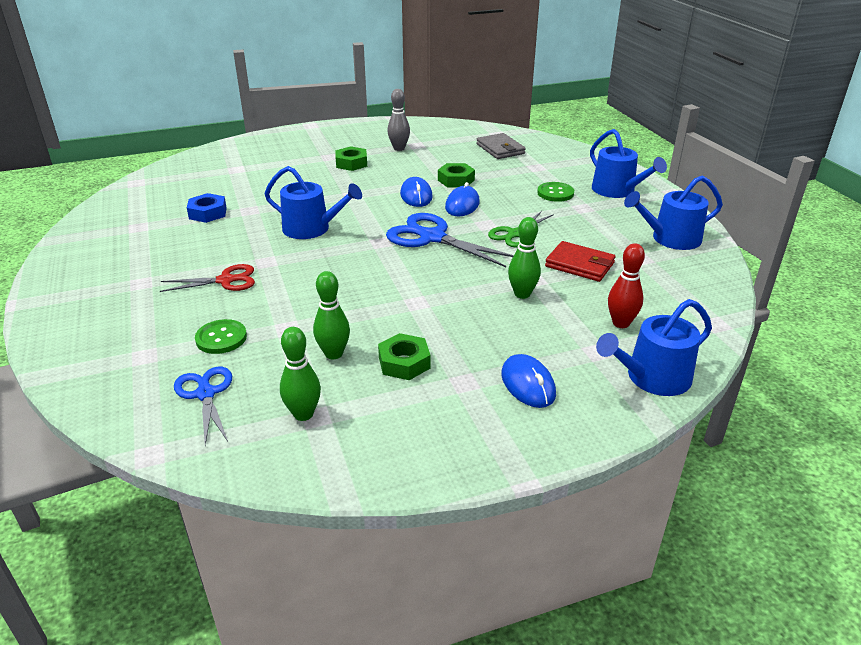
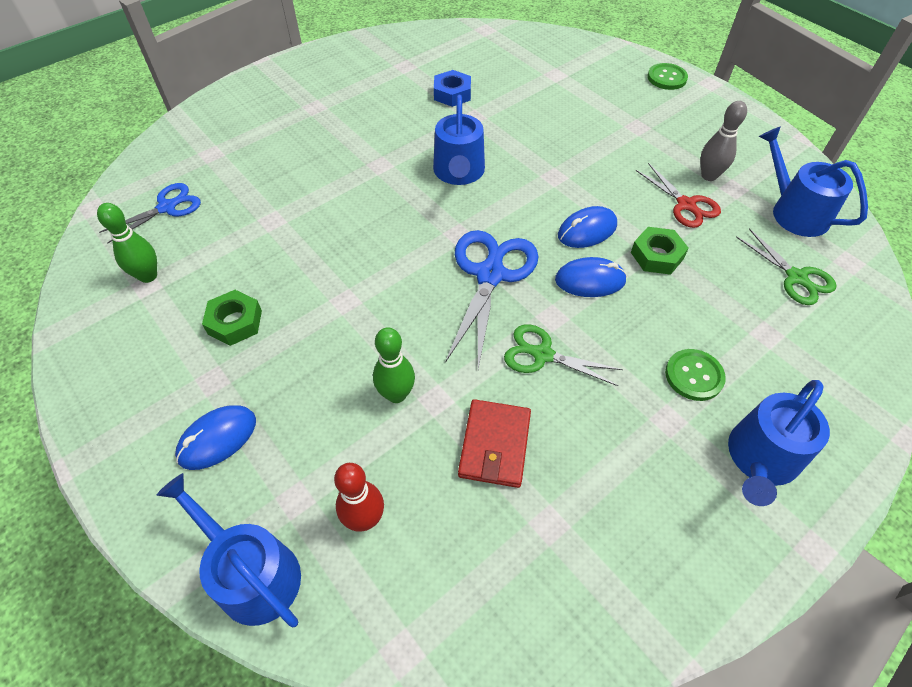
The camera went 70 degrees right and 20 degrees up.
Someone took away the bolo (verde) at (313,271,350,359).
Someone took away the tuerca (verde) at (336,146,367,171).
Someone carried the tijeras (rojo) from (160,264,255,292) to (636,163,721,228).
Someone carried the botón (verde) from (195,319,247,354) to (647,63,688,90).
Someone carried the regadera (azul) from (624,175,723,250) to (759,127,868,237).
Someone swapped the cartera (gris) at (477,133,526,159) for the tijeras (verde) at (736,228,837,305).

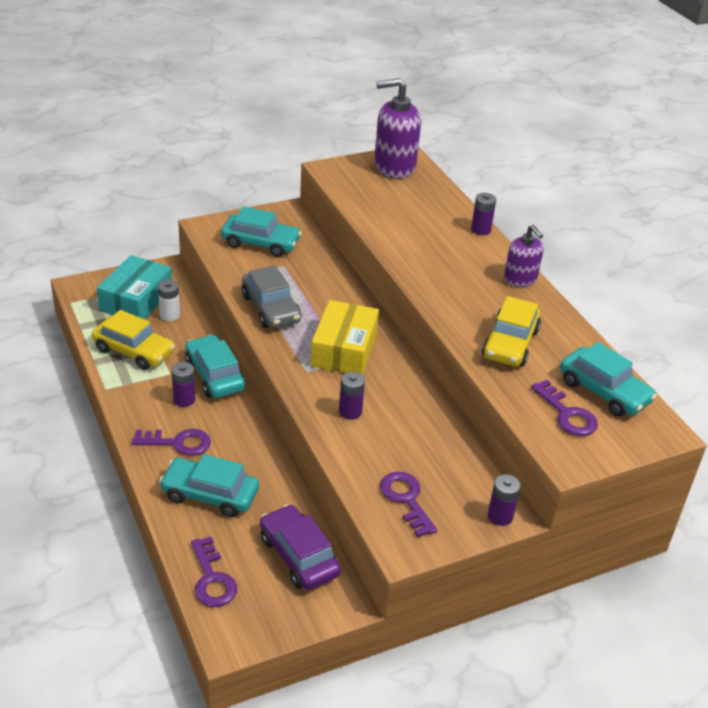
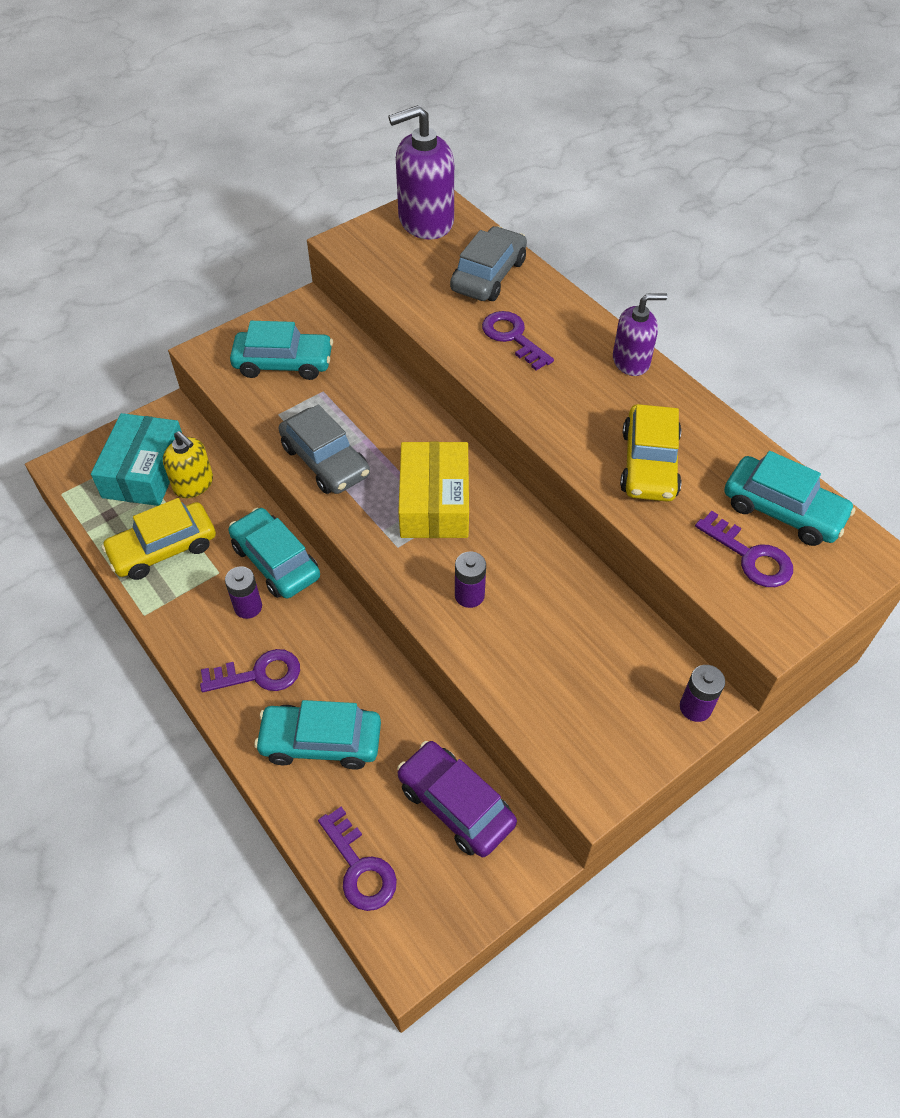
The camera went 10 degrees left and 15 degrees up.
Someone took away the pila (morado) at (471,193,496,235).
Someone put down the coche (gris) at (450,226,527,301).
Someone carried the llave (morado) from (380,472,437,537) to (482,311,554,371).
Someone swapped the pila (blanco) at (158,280,180,321) for the dispensador de jabón (amarillo) at (163,431,213,498).
Someone rotated the coche (amarillo) at (92,310,175,370) by 135 degrees clockwise.
Someone rotated the dispensador de jabón (morado) at (504,225,544,287) by 60 degrees counterclockwise.

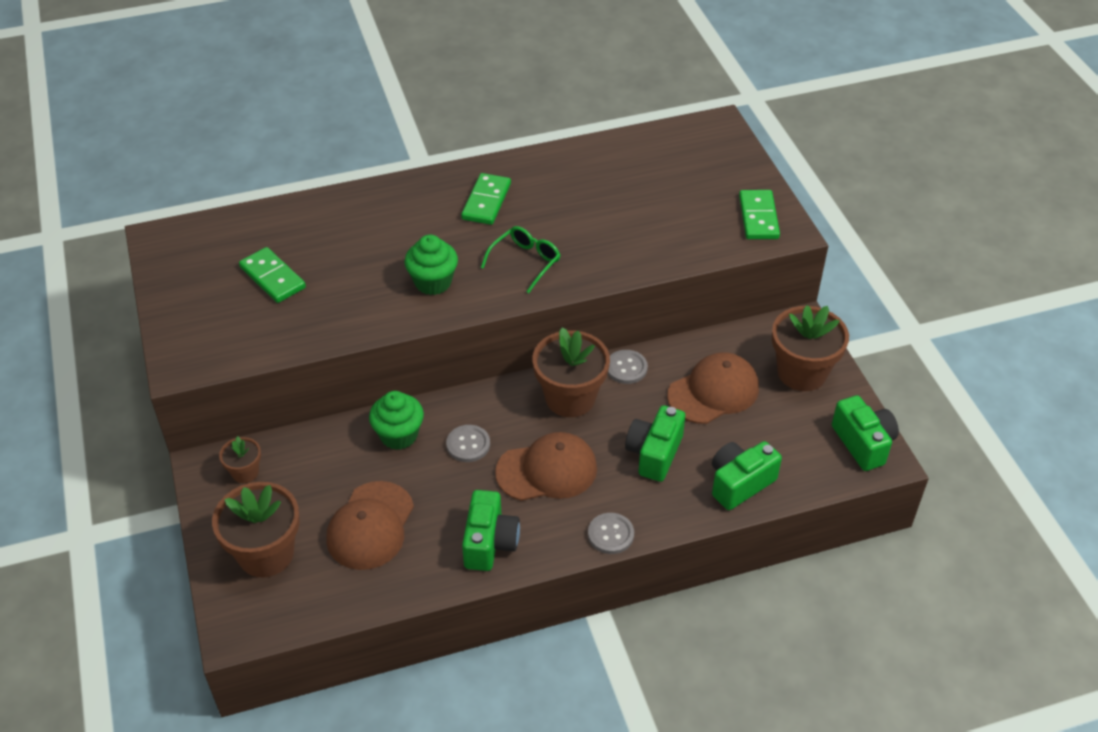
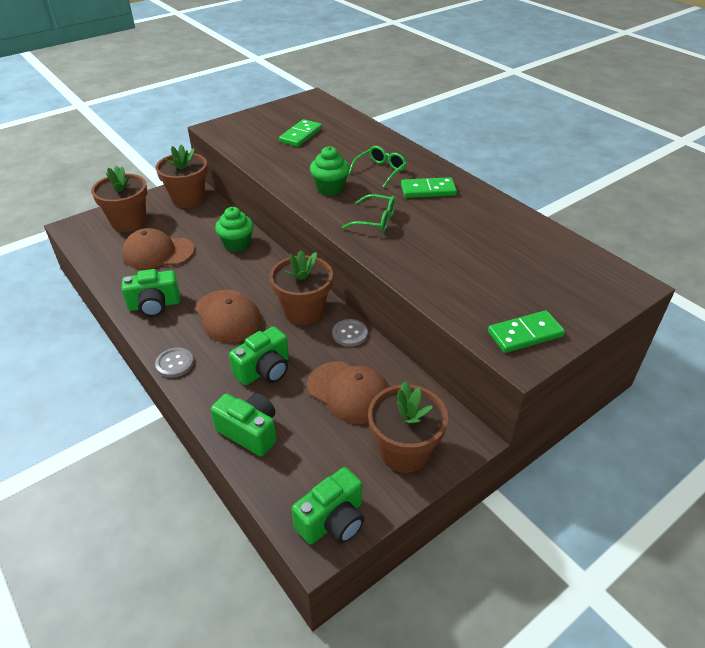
The camera went 70 degrees right and 5 degrees down.
Someone took away the botón (gris) at (446,425,490,462).
Someone put down the gafas (verde) at (348,146,407,187).
Someone rotated the cámara (verde) at (625,405,685,482) by 135 degrees clockwise.
Someone scaled the maceta (marrón) at (219,436,261,483) by 1.96.

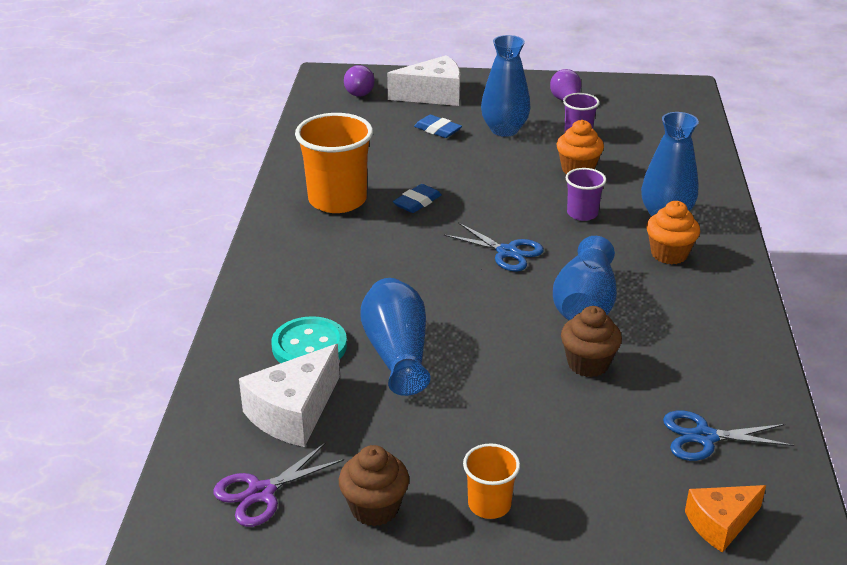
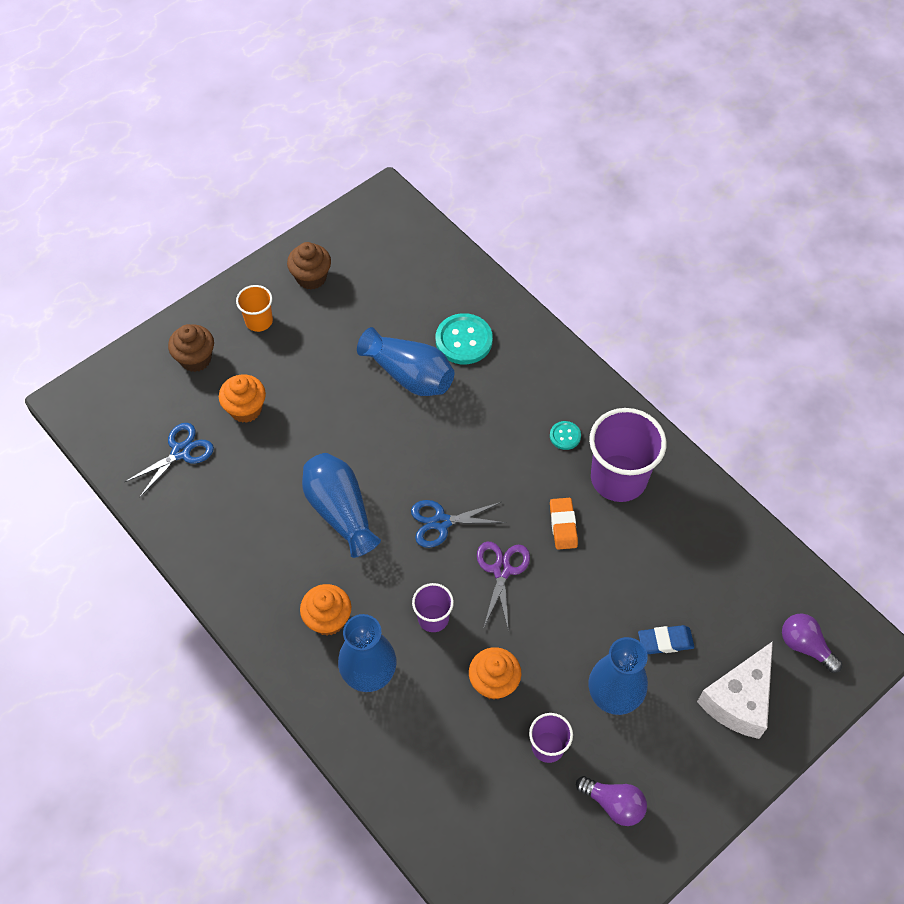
The camera went 135 degrees right and 25 degrees up.
Someone took away the queso (blanco) at (239,344,340,447).
Someone took away the queso (naranja) at (685,485,766,553).
Someone put down the magdalena (naranja) at (219,374,266,423).
Someone put down the botón (turquesa) at (550,421,581,450).
Someone carried the tijeras (morado) from (213,442,344,527) to (477,542,530,632).
Someone carried the magdalena (marrón) from (561,306,622,377) to (168,324,214,372).
Someone repainted the vaso (naranja) at (295,113,373,213), which became the vaso (morado) at (589,408,667,502).
Someone repainted the goma de borrar (azul) at (393,184,442,213), which became the goma de borrar (naranja) at (550,498,578,550).

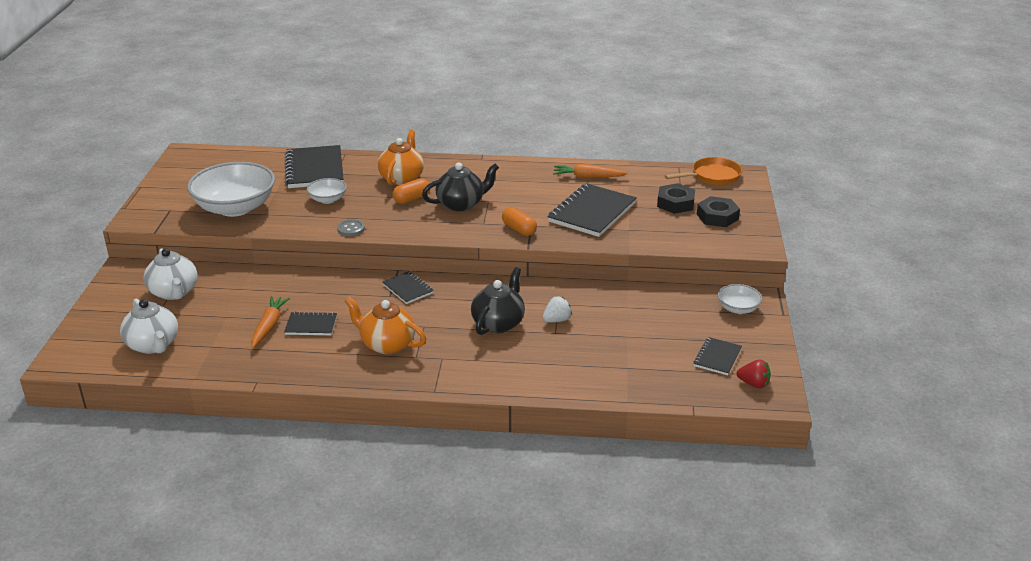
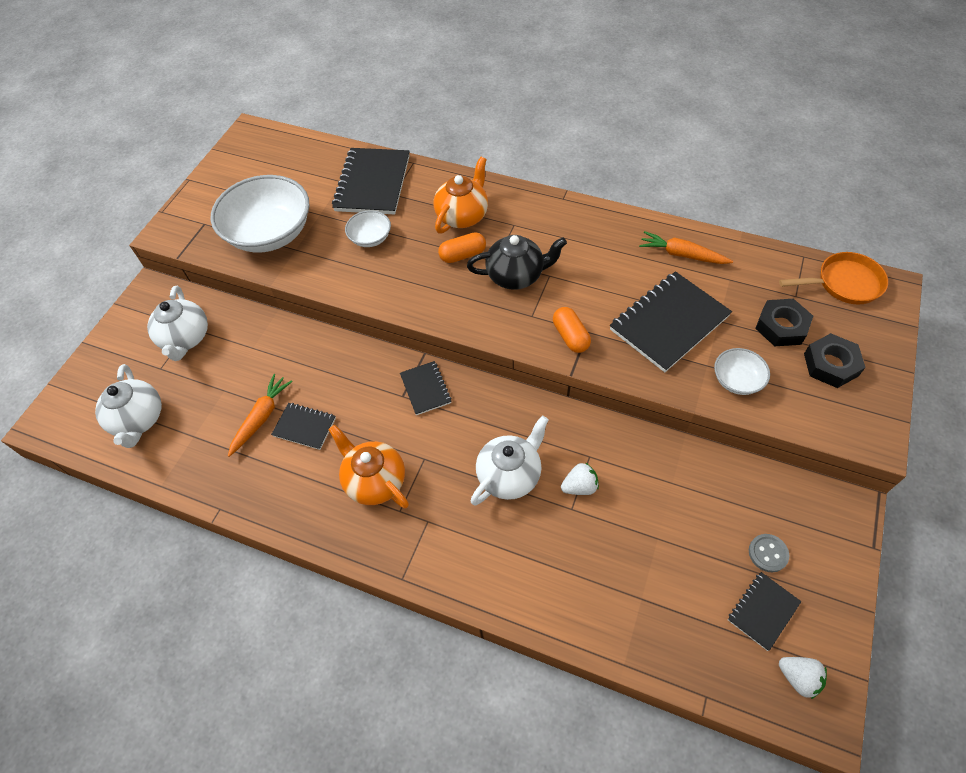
The camera went 20 degrees right and 25 degrees up.
Someone carried the botón (gris) from (337,219,365,236) to (749,534,789,572).
Someone carried the cuenco (blanco) from (718,284,762,314) to (714,348,770,395).
Someone repainted the tetera (negro) at (471,267,525,335), which became the tetera (blanco) at (471,416,549,505).
Someone repainted the fresa (rojo) at (737,360,771,388), which became the fresa (blanco) at (779,657,827,699).

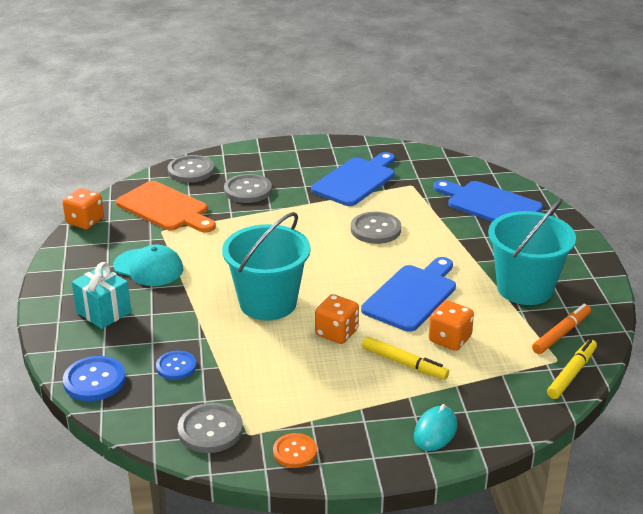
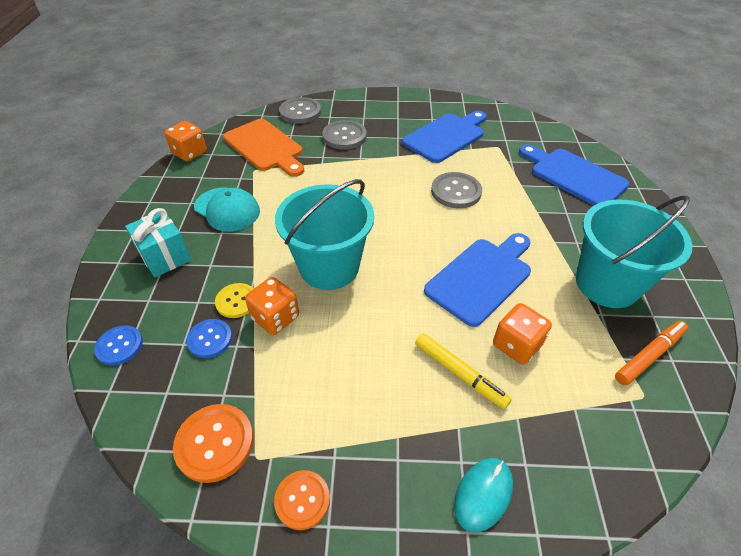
The camera went 10 degrees right and 15 degrees up.
Someone took away the rotulador (amarillo) at (547,339,597,399).
Someone put down the botón (amarillo) at (215,283,254,318).
Someone carried the dado (naranja) from (315,294,359,344) to (245,277,299,335).
Someone repainted the botón (gris) at (178,403,243,453), which became the botón (naranja) at (173,404,254,483).
Someone scaled the botón (azul) at (63,356,126,401) by 0.66.

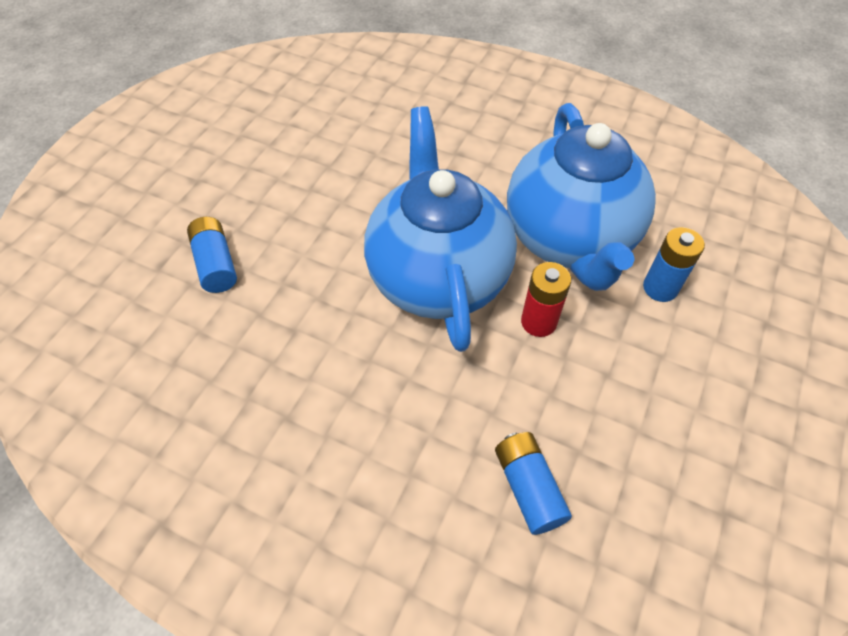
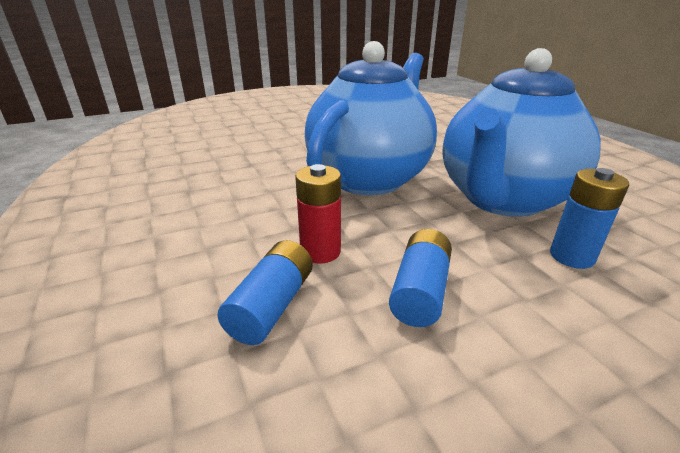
The camera went 40 degrees right and 25 degrees down.
Someone carried the pila (azul) from (187,217,237,293) to (389,229,452,327).
Someone carried the pila (rojo) from (521,262,571,337) to (295,164,341,264).

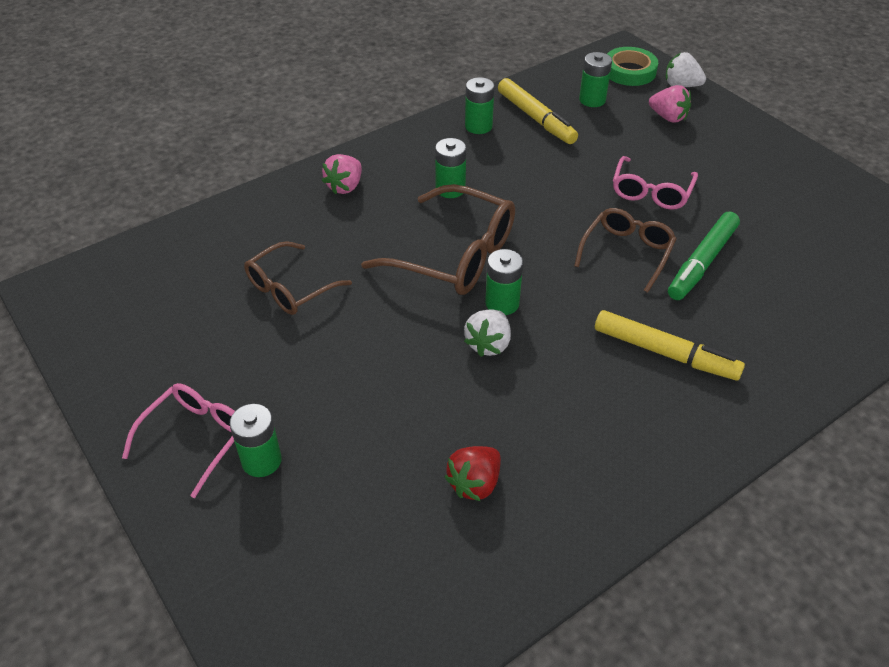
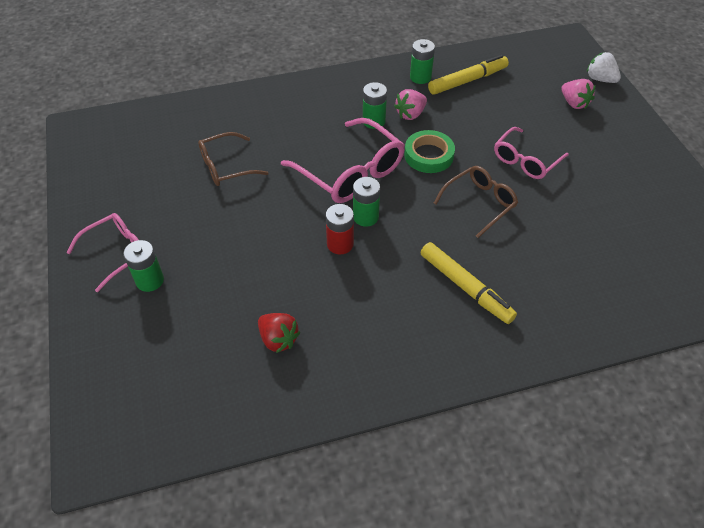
The camera went 20 degrees right and 5 degrees up.
Someone took away the pila (verde) at (579,52,612,107).
Someone took away the rotulador (verde) at (668,211,740,300).
Someone carried the fresa (rosa) from (322,154,362,194) to (394,89,427,120).
Someone carried the cinta adhesiva (verde) from (607,47,658,86) to (404,130,455,173).
Someone swapped the fresa (blanco) at (464,309,511,357) for the pila (rojo) at (326,204,354,254).
Someone repainted the gafas (marrón) at (361,184,515,295), which became the gafas (rosa) at (281,118,405,203).
Someone rotated the fresa (rojo) at (445,446,501,501) by 105 degrees counterclockwise.
Someone rotated the rotulador (amarillo) at (498,78,578,144) by 105 degrees counterclockwise.

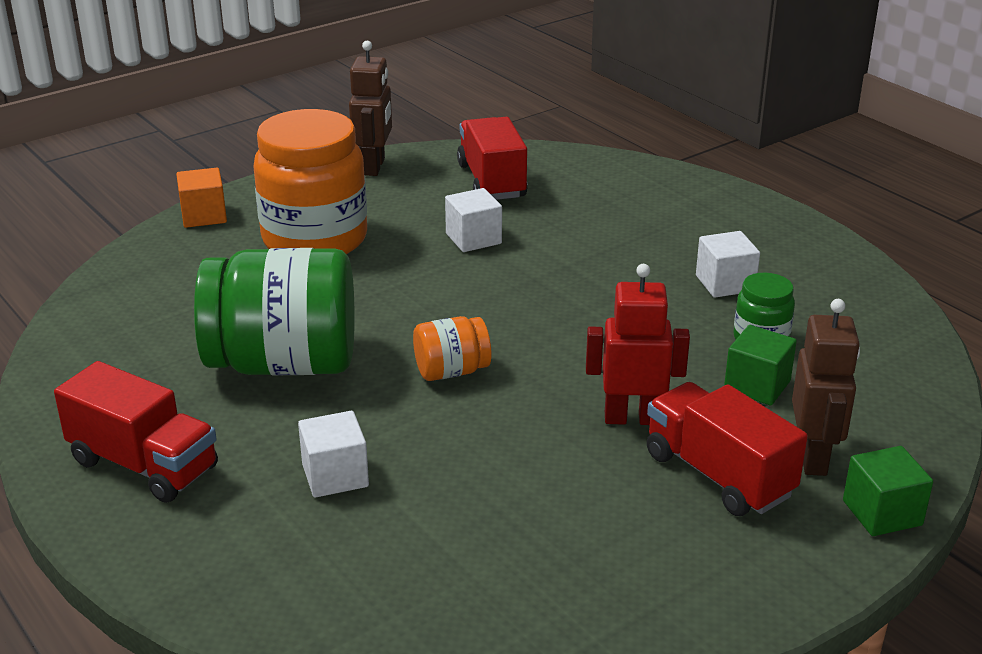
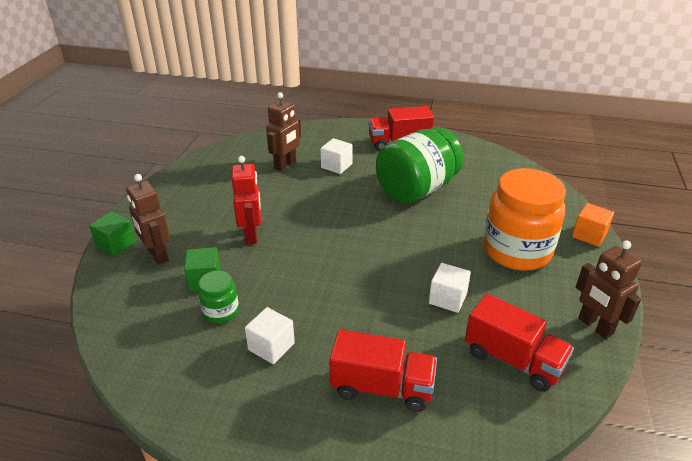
The camera went 140 degrees right and 5 degrees up.
Someone took away the tarro (naranja) at (413,316,491,381).
Someone put down the robot (marrón) at (266,92,301,171).
Someone carried the camión (rojo) from (647,382,808,516) to (329,330,437,412).
Someone rotated the robot (rojo) at (586,264,690,425) by 60 degrees counterclockwise.

